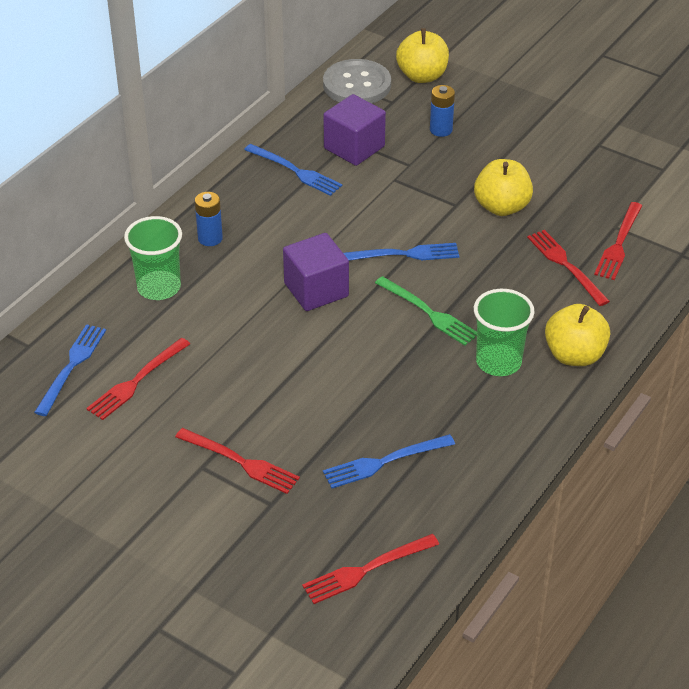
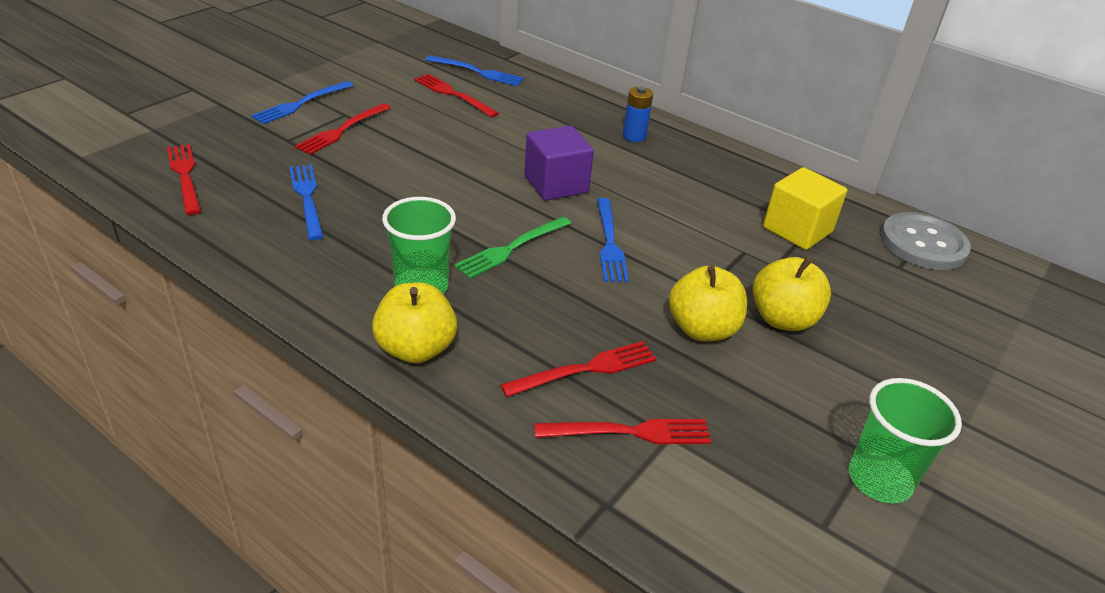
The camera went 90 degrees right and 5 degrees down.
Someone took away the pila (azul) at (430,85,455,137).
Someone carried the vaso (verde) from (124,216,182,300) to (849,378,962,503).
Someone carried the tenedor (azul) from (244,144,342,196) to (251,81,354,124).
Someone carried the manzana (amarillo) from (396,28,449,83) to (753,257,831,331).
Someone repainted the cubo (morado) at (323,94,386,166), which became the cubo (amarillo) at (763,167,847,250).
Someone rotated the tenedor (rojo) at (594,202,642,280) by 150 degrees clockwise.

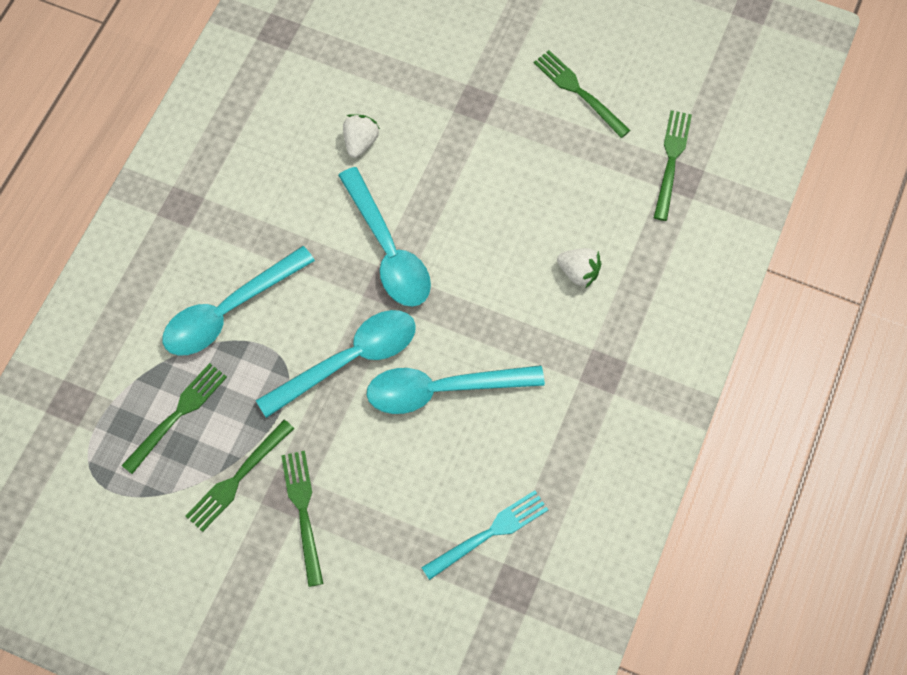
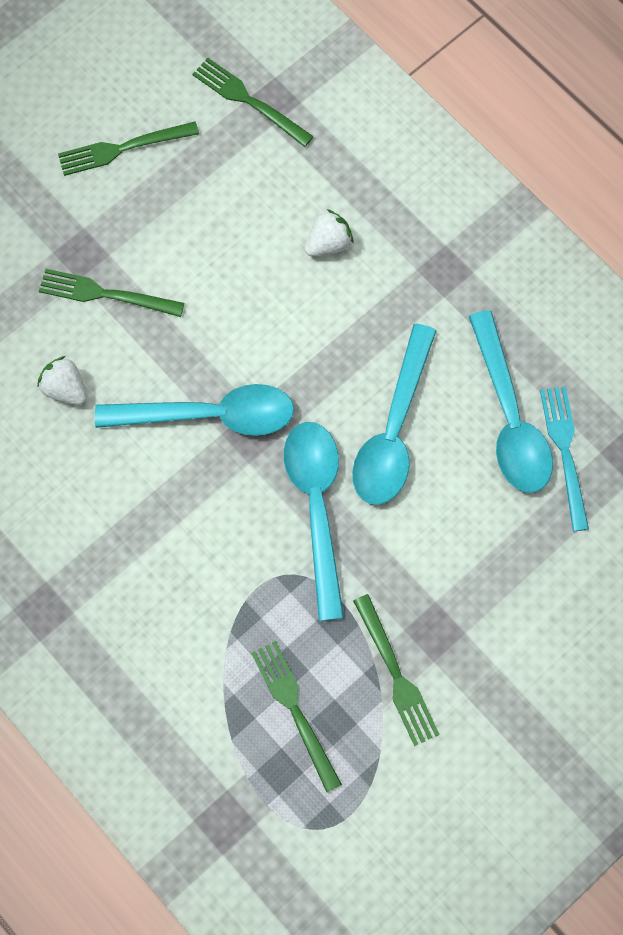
The camera went 65 degrees left and 5 degrees up.
Someone carried the cuchara (turquesa) from (162,246,315,356) to (469,310,553,493).
Someone carried the tenedor (verde) from (281,451,323,587) to (39,269,184,317).

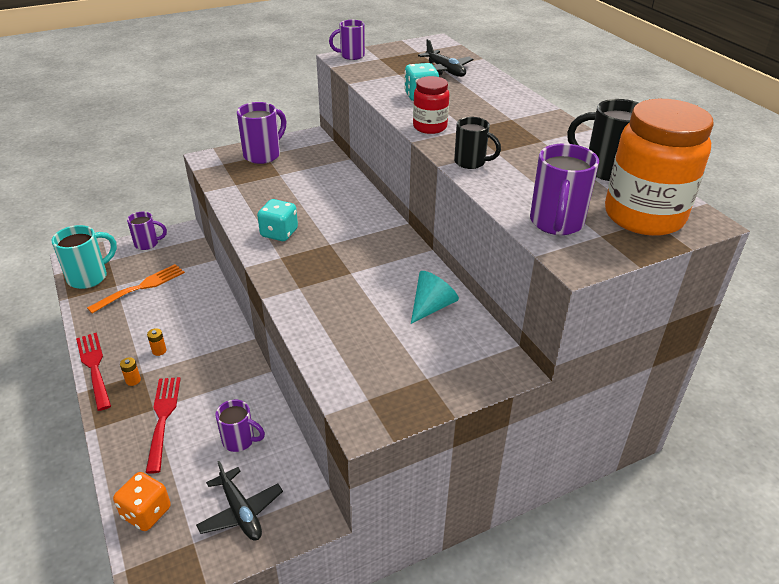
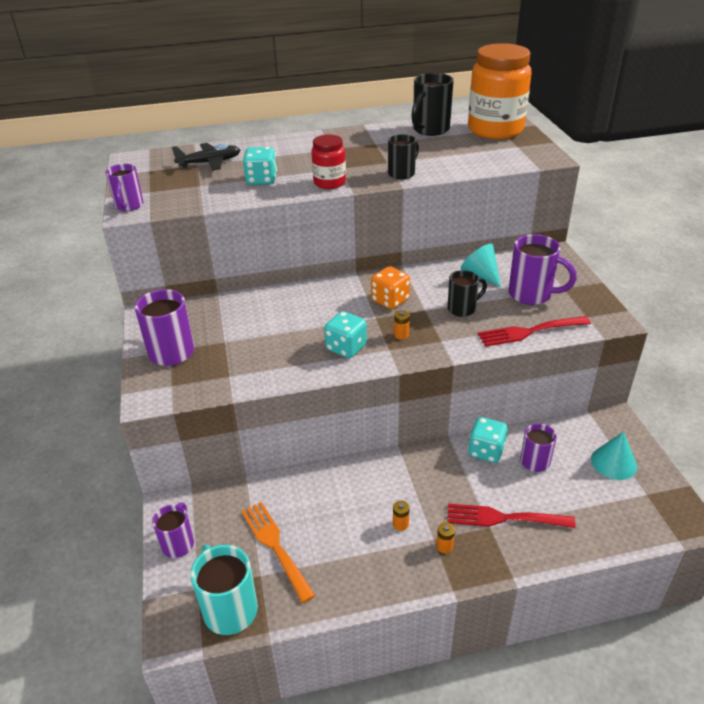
The camera went 75 degrees left and 0 degrees up.
Someone put down the pila (naranja) at (394,310,410,340).
Someone put down the taza (negro) at (448,270,487,317).
Someone put down the dado (turquesa) at (468,417,508,463).
Someone carried the tenedor (rojo) from (76,332,111,411) to (478,316,591,347).
Someone carried the dado (naranja) from (113,472,171,531) to (371,266,410,309).
Someone carried the taza (morado) from (530,143,599,235) to (509,234,577,305).
Someone swapped the avión (negro) at (196,461,283,541) for the cono (turquesa) at (591,432,637,480).

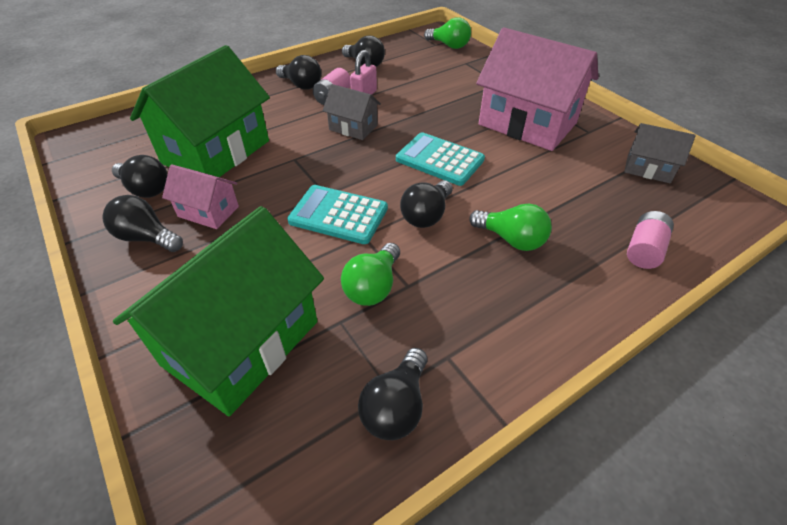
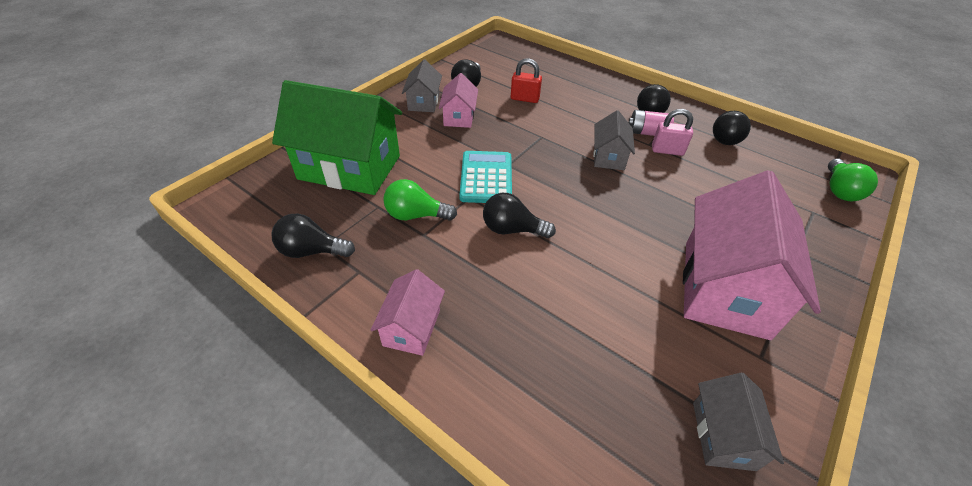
The camera went 70 degrees right and 0 degrees up.
Someone took away the calculadora (turquesa) at (396,132,485,186).
Someone took away the bombilla (verde) at (469,204,552,251).
Someone took away the pila (rosa) at (627,211,674,269).
Someone put down the casa (rosa) at (371,269,445,356).
Someone swapped the bombilla (negro) at (102,195,183,252) for the casa (gris) at (402,60,442,112).
Someone swapped the casa (verde) at (130,45,270,177) for the candado (rojo) at (511,58,542,103).

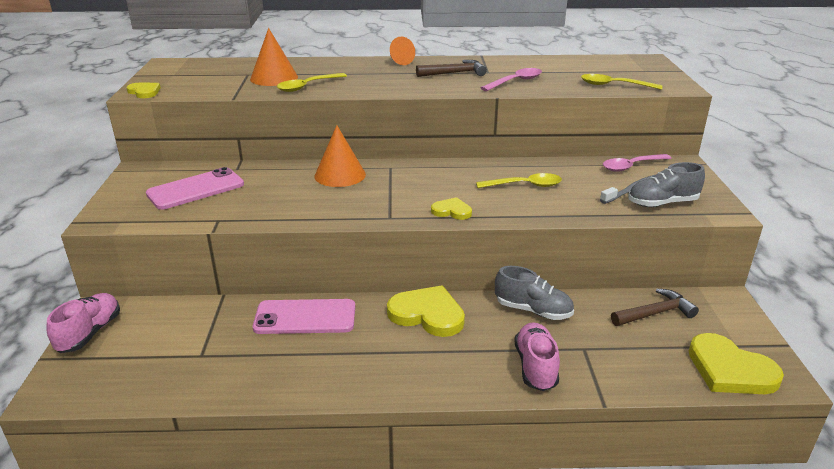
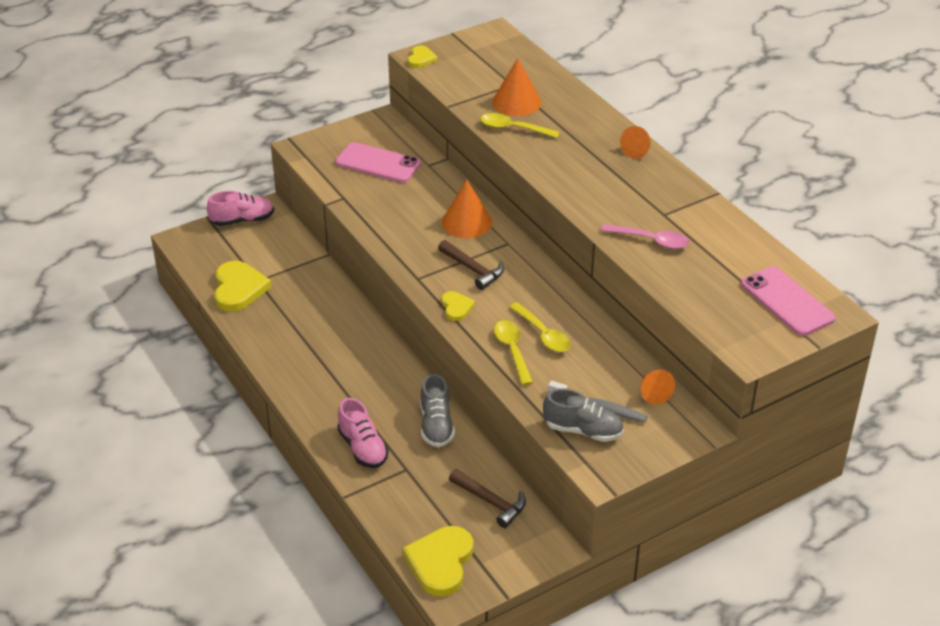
The camera went 60 degrees right and 10 degrees up.
Someone carried the móvil (rosa) from (253,299,355,334) to (741,266,835,336).
Someone carried the corazón (amarillo) from (387,285,465,337) to (214,261,272,312).
Someone carried the martillo (marrón) from (416,60,487,77) to (438,240,504,290).
Someone carried the cuchara (amarillo) from (581,74,662,90) to (494,320,533,385).
Someone swapped the cuchara (rosa) at (603,154,672,172) for the cono (naranja) at (641,370,675,405).
Someone rotated the zapato (rosa) at (514,322,560,391) by 90 degrees clockwise.
Someone rotated the zapato (gris) at (628,162,705,207) by 150 degrees clockwise.

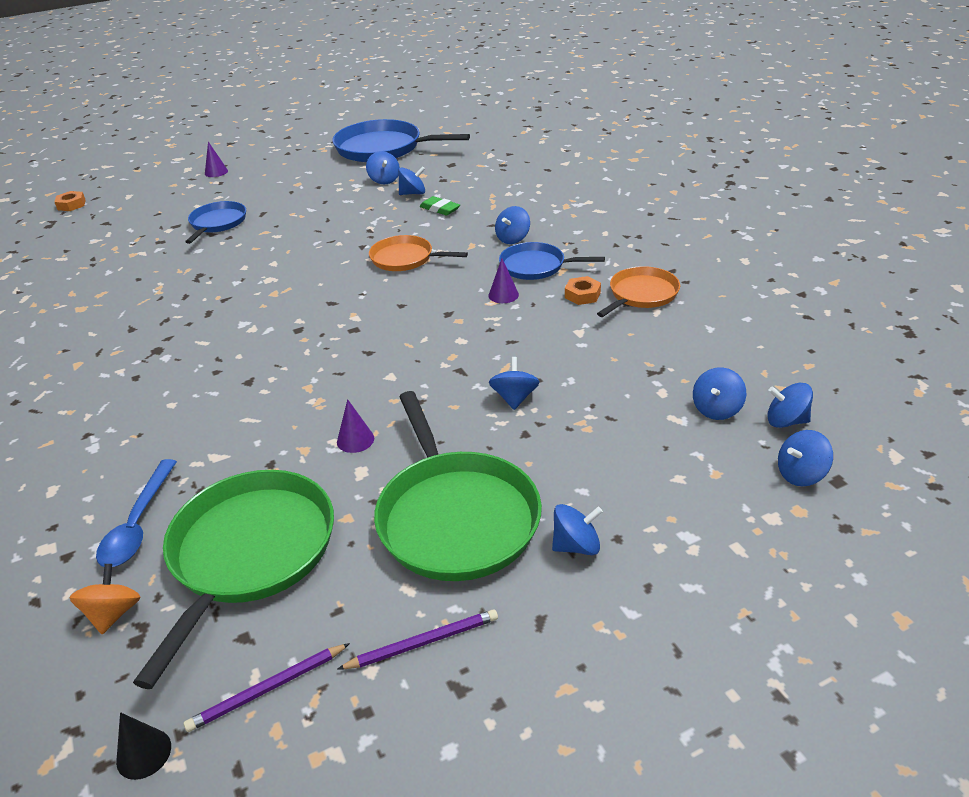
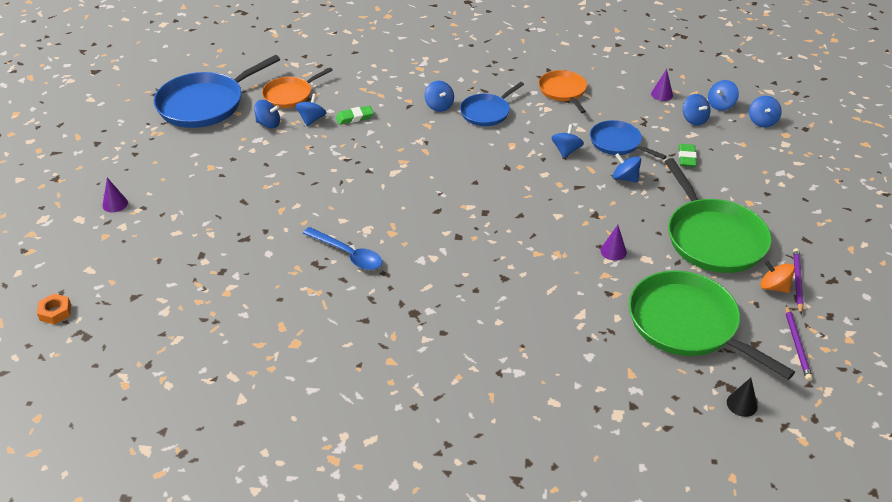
The camera went 60 degrees left and 5 degrees up.
Someone took away the tuerca (naranja) at (565,276,601,305).
Someone put down the goma de borrar (verde) at (679,144,697,167).
Someone carried the peonza (naranja) from (69,564,140,634) to (760,260,795,293).
Someone carried the cuchara (azul) from (96,459,177,567) to (303,227,382,270).
Someone carried the cono (negro) from (116,712,171,780) to (727,378,758,417).
Someone carried the sartén (azul) from (185,201,246,244) to (590,120,667,159).
Someone carried the sartén (naranja) from (369,235,468,271) to (262,67,333,108).
Someone carried the cono (morado) from (488,258,519,303) to (651,69,673,101).
Someone carried the peonza (azul) from (552,504,603,555) to (552,124,584,158).
Someone rotated the sartén (verde) at (374,391,542,581) by 60 degrees clockwise.

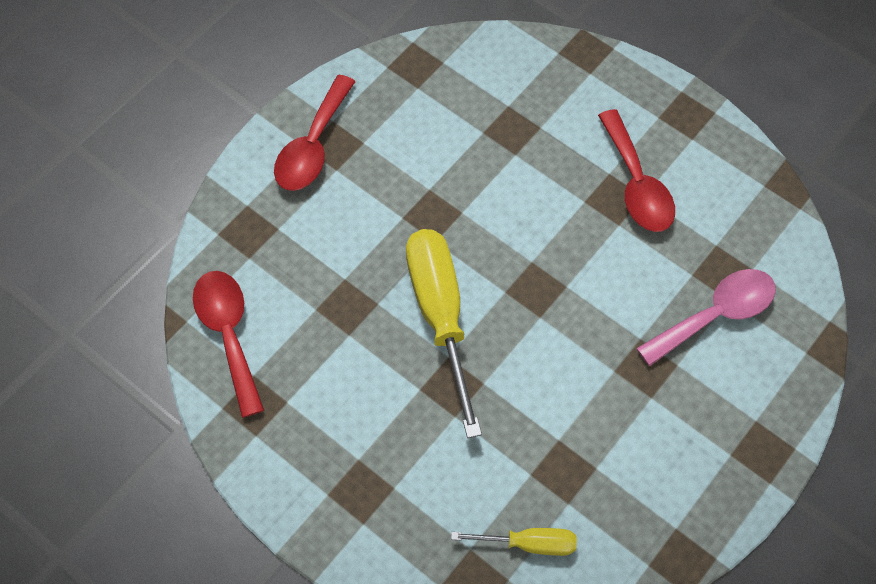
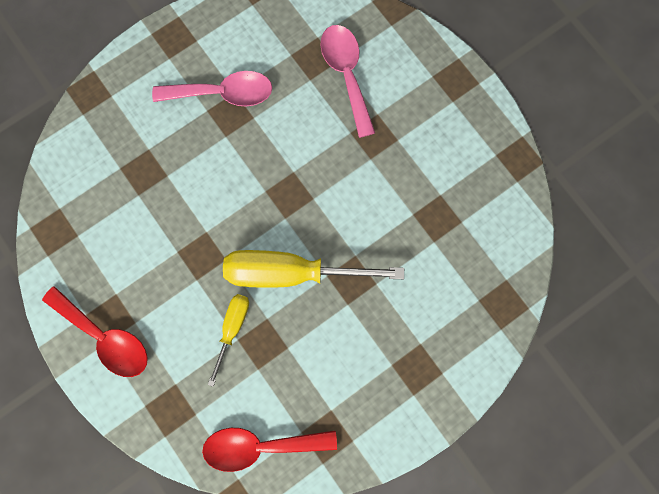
The camera went 75 degrees left and 15 degrees up.
Someone carried the destornillador (amarillo) from (451,528,577,556) to (208,294,249,387).
Someone repainted the cuchara (rojo) at (598,109,675,232), which became the cuchara (rosa) at (152,71,272,106).

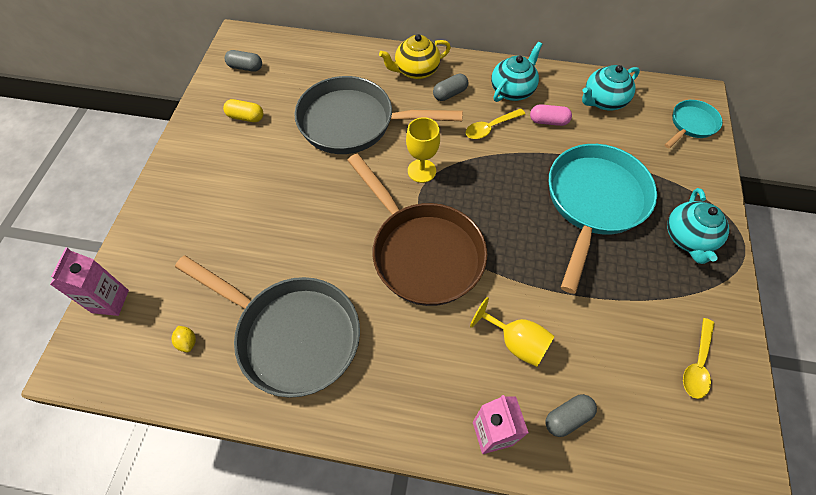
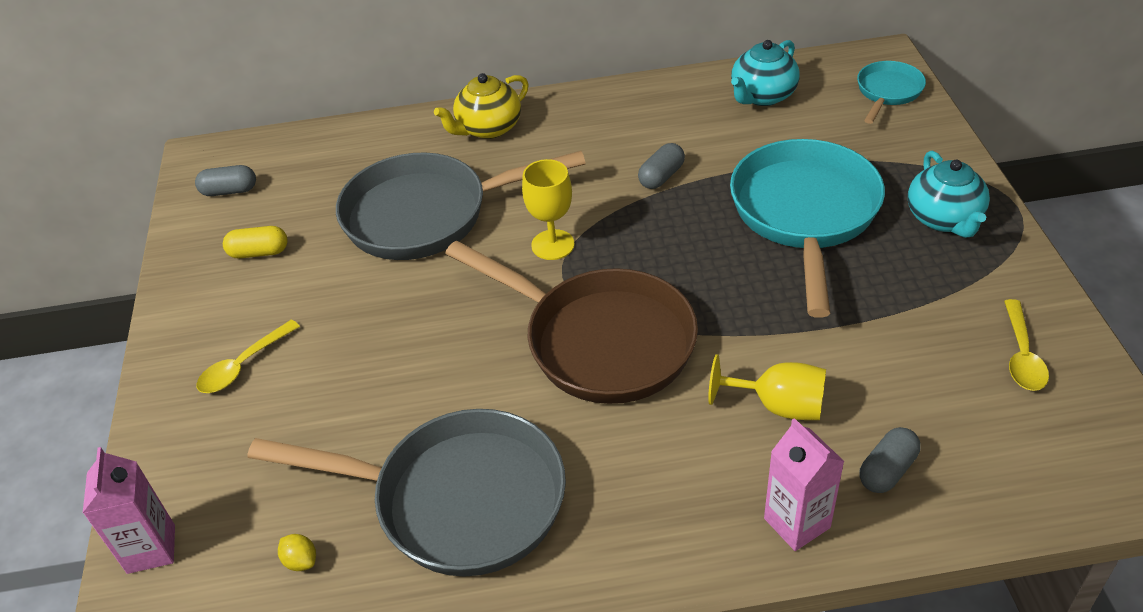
The camera went 15 degrees left and 15 degrees down.
Someone took away the tetera (turquesa) at (491,42,542,102).
Someone took away the cápsula (rosa) at (530,104,572,126).
Someone carried the cápsula (gris) from (433,74,468,101) to (638,143,685,189).
Someone carried the cuchara (amarillo) from (466,109,525,139) to (197,320,300,393).

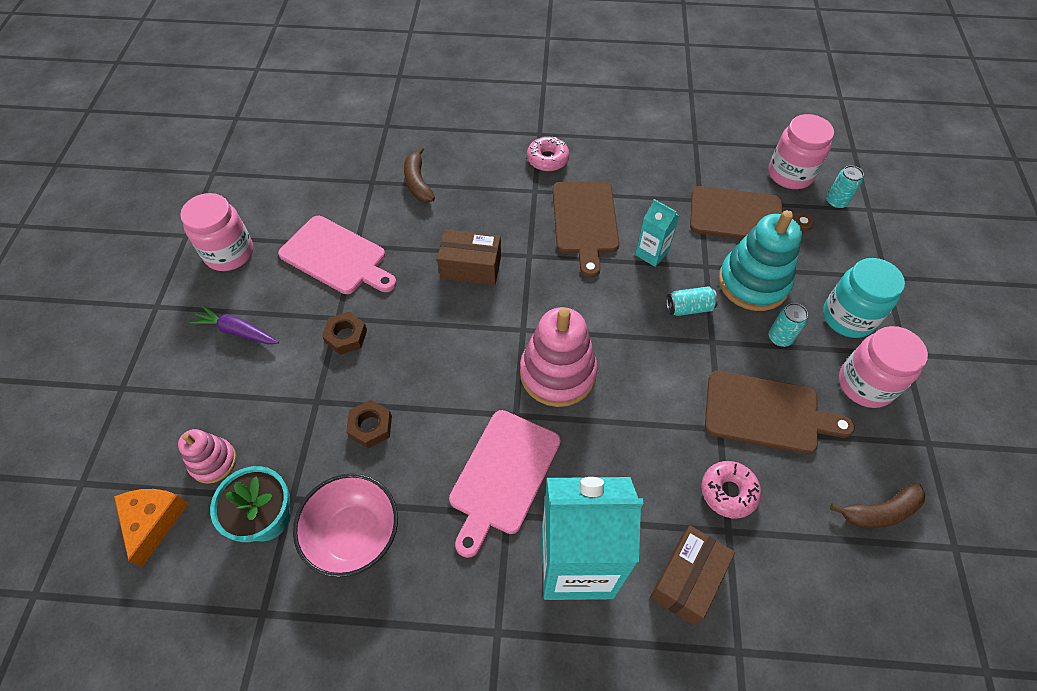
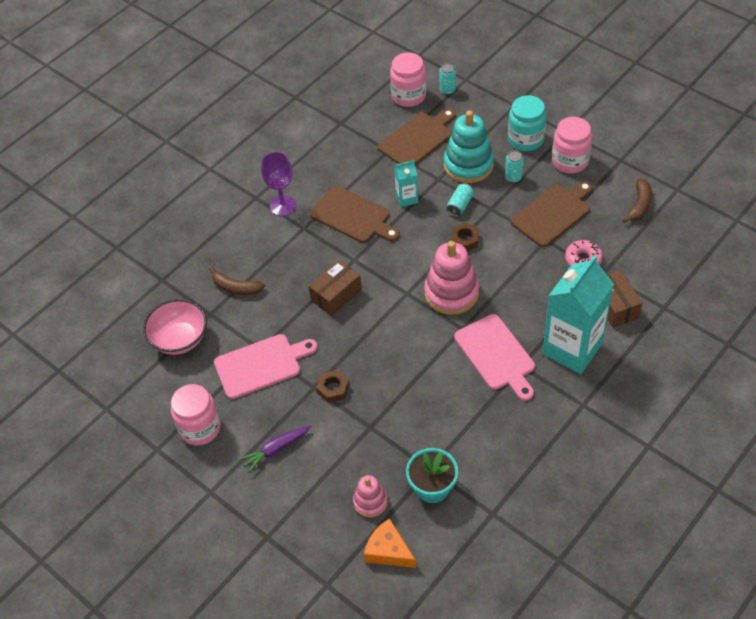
The camera went 50 degrees left and 5 degrees down.
Someone carried the cuenco (rosa) from (293,474,398,577) to (143,299,207,355).
Someone carried the tuerca (marrón) from (346,400,392,448) to (451,223,479,251).
Someone swapped the rosquilla (rosa) at (527,137,570,171) for the copa (morado) at (261,152,296,216).

